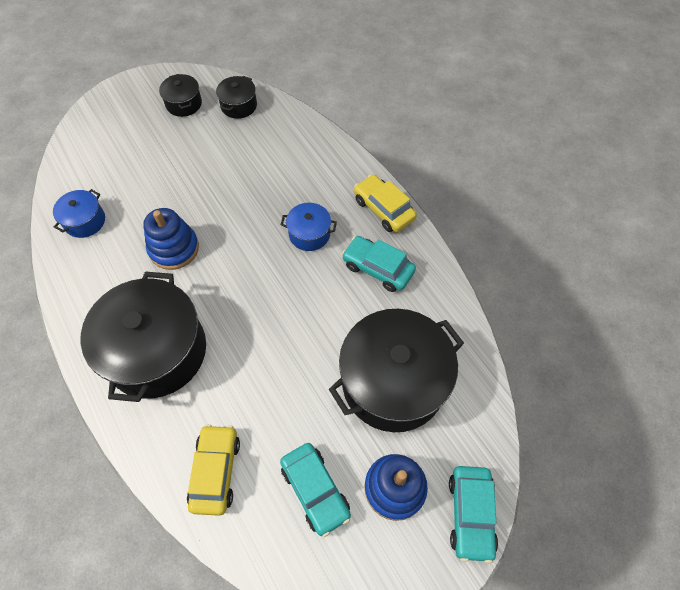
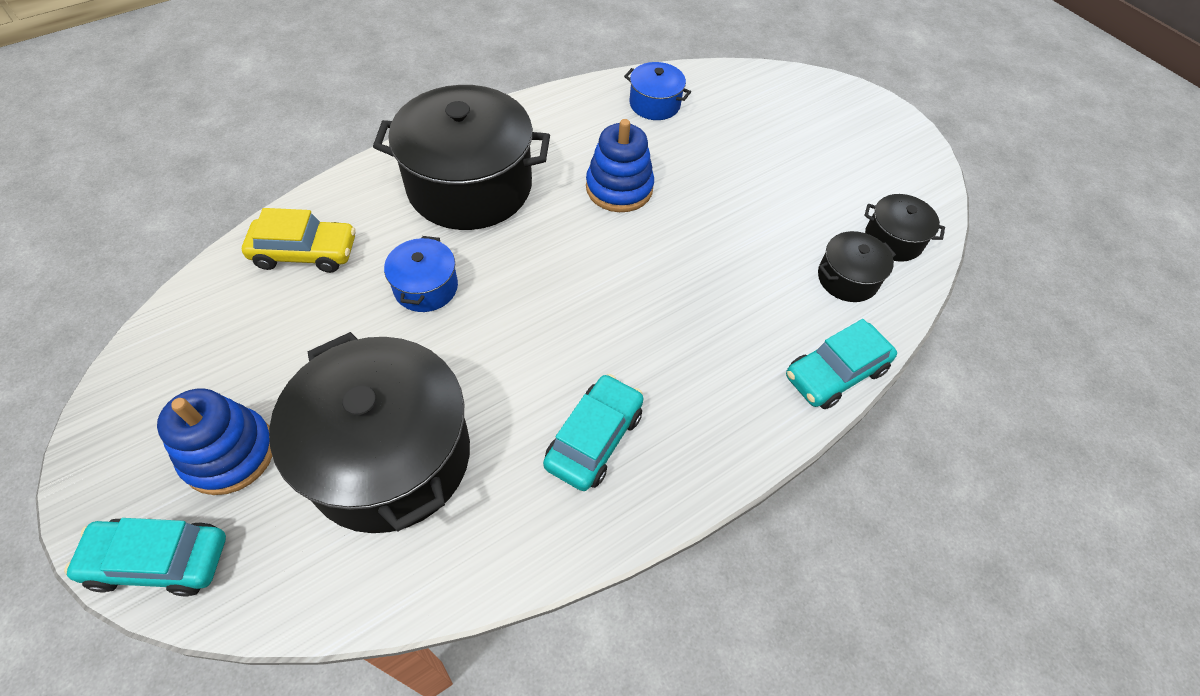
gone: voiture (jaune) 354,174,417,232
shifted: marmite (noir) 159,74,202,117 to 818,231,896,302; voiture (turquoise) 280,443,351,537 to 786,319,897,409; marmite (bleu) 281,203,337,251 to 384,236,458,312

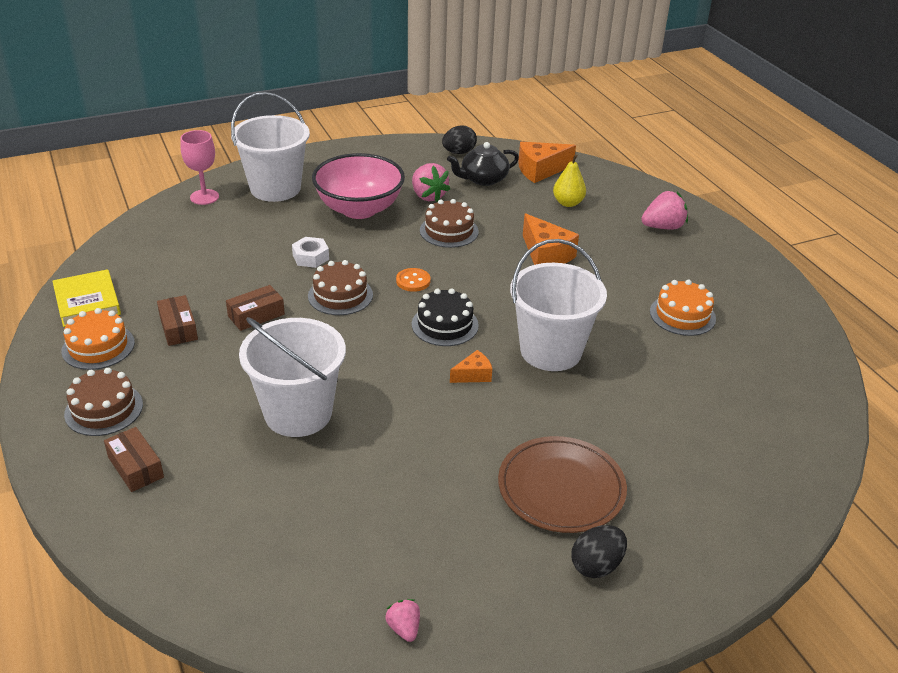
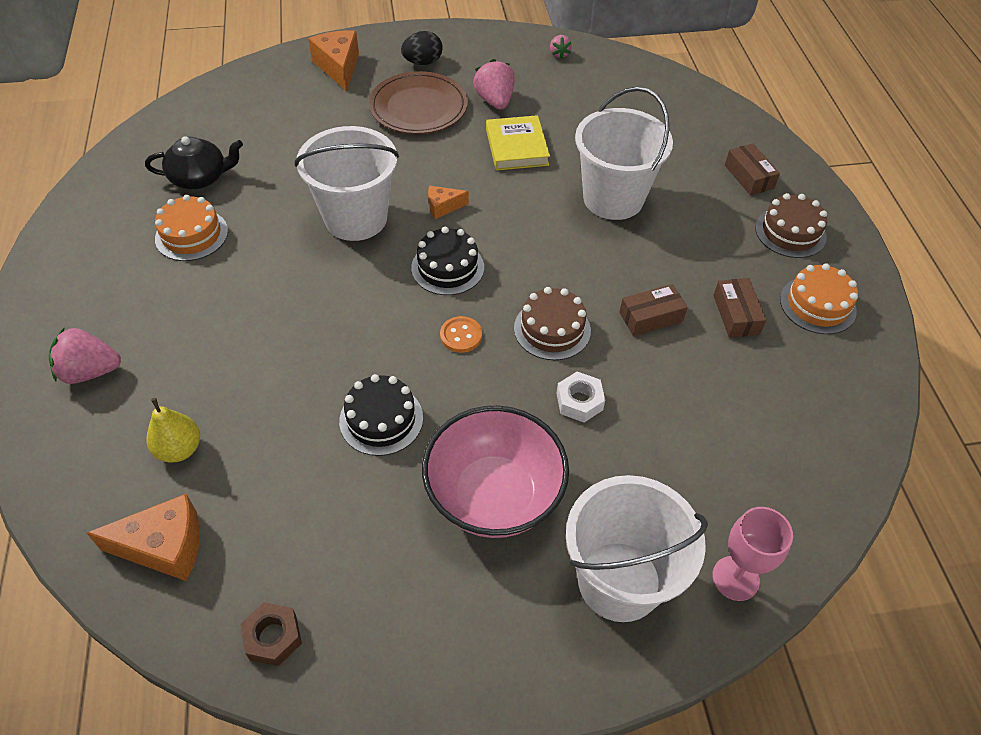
shifted: livre (jaune) 52,269,121,327 to 486,115,550,171; fraise (rose) 412,163,450,202 to 473,59,515,110; théière (noir) 447,142,519,186 to 145,136,243,189; fromage (orange) 523,213,579,265 to 308,30,359,91
swapped: œuf (noir) 442,125,477,154 to écrou (marron) 240,602,302,666
repainted: gâteau (marron) 420,199,479,248 to gâteau (noir) 339,374,423,456

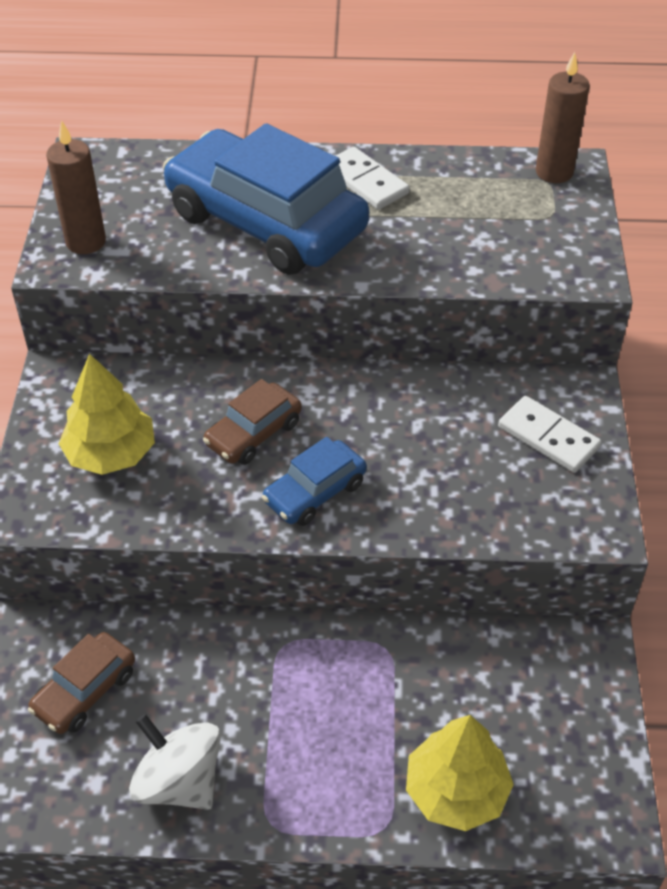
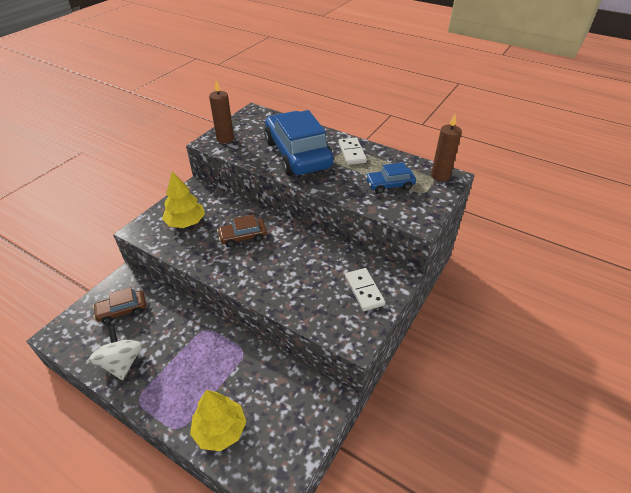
shifted: voiture (bleu) 262,437,367,526 to 365,162,416,194

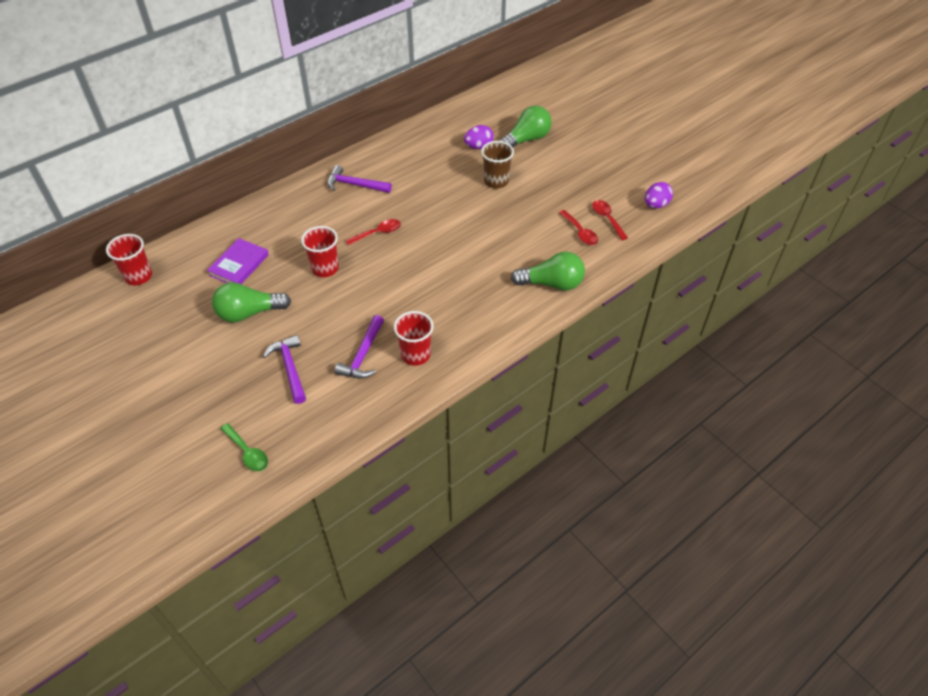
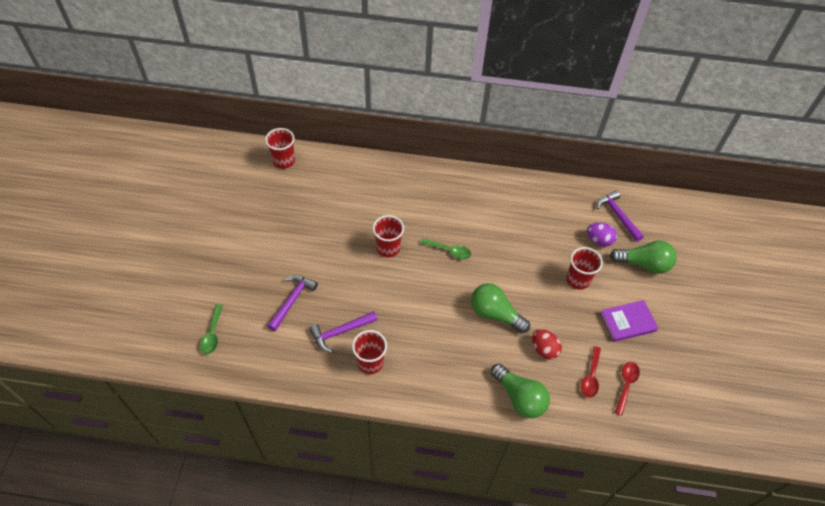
gone: œuf (violet) 645,182,673,209
new: œuf (rouge) 532,329,562,360
shifted: livre (violet) 207,238,269,284 to 600,300,658,342; ampoule (vert) 212,282,291,322 to 471,283,530,333; marteau (violet) 327,165,392,193 to 597,190,644,242
repainted: cuillère (rouge) 345,219,401,245 to cuillère (vert) 420,238,471,259; gobelet (marron) 481,141,514,188 to gobelet (rouge) 566,247,603,290

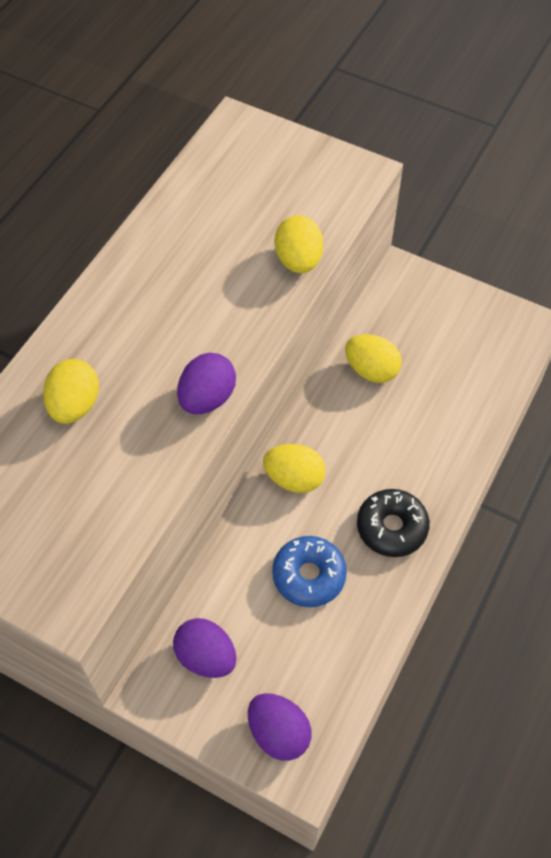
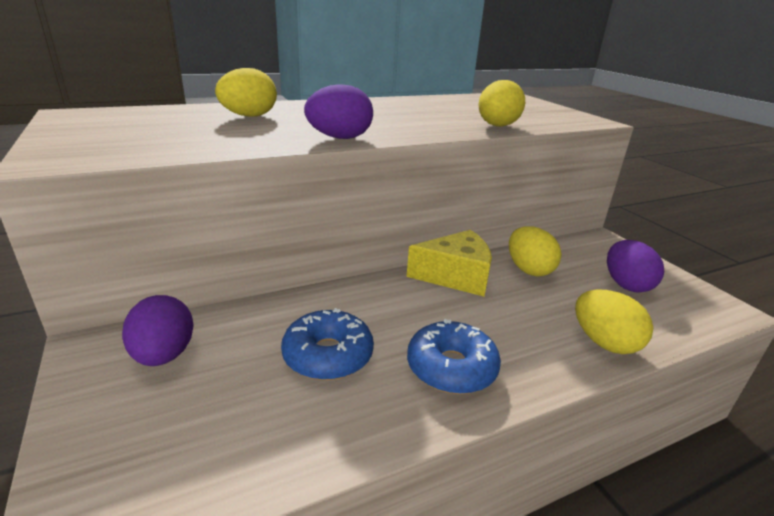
new: fromage (jaune) 407,230,492,296
shifted: œuf (violet) 248,693,312,761 to 607,240,664,293; œuf (jaune) 263,444,326,493 to 575,289,653,354
repainted: beignet (noir) 357,489,430,557 to beignet (bleu) 407,319,501,394

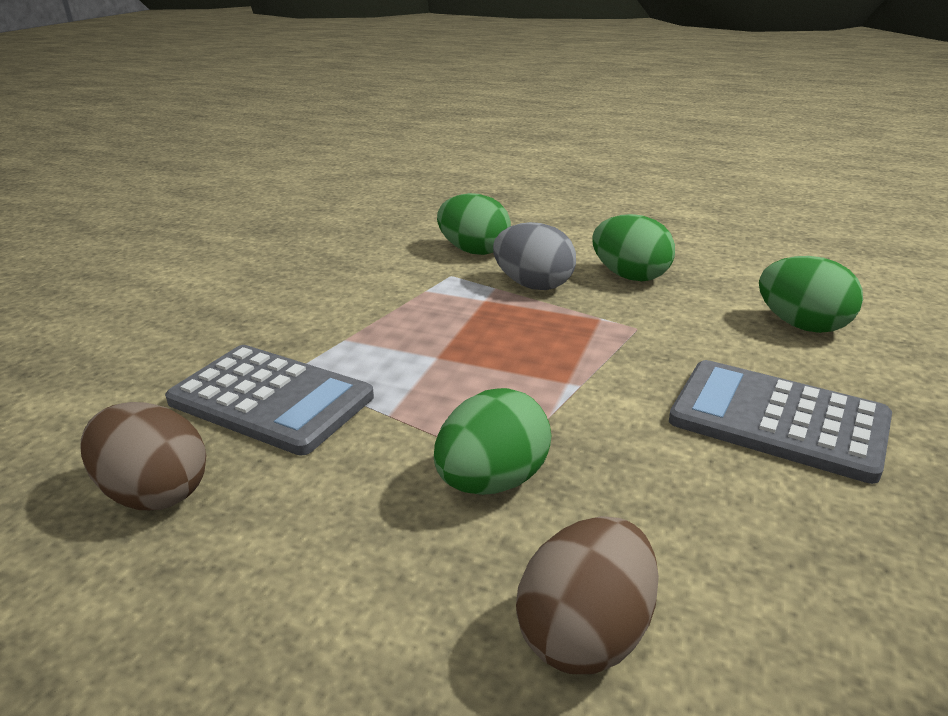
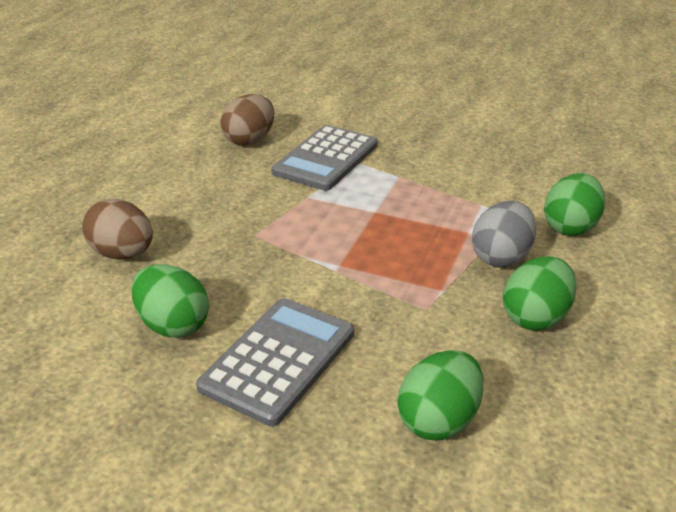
shifted: œuf (vert) 434,388,551,495 to 131,264,209,338

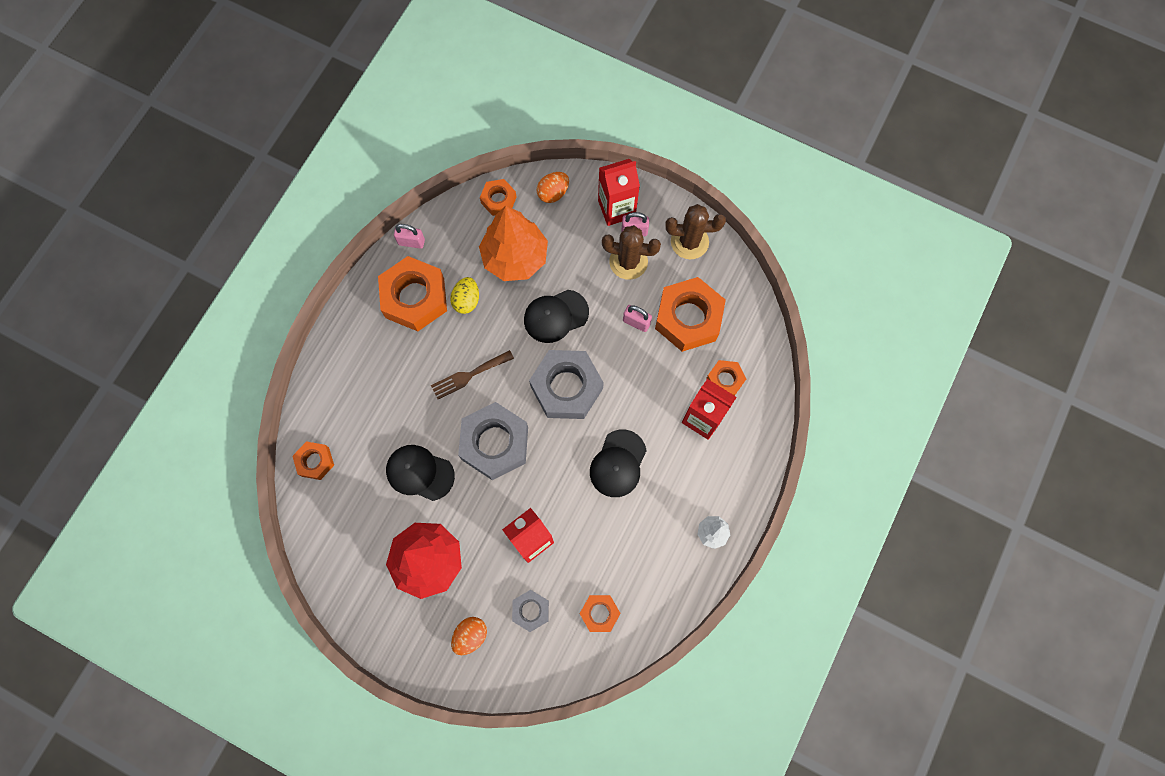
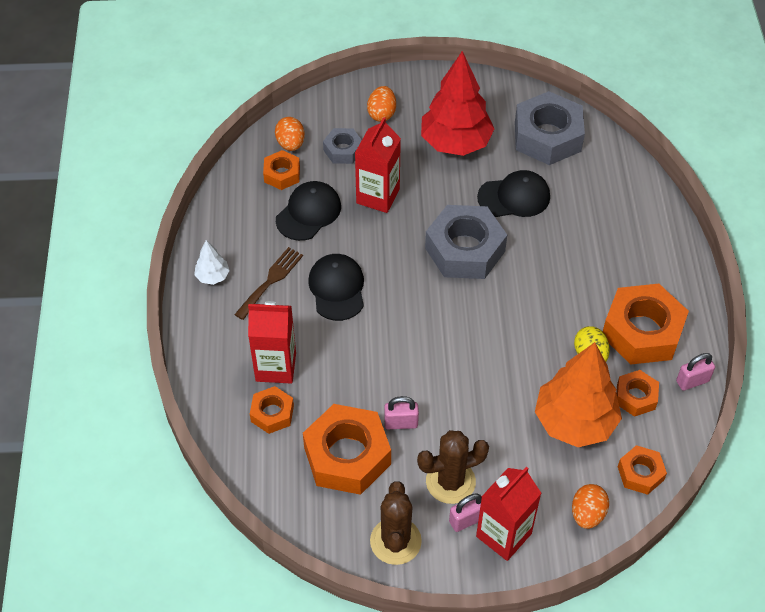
new: œuf (orange) 275,117,305,151
shifted: écrou (orange) 292,441,334,480 to 616,370,659,417; fourchette (marron) 431,350,514,399 to 234,247,303,320; casquette (noir) 524,290,589,343 to 276,181,341,241; écrou (gris) 529,350,604,419 to 515,91,585,165
rotated: cactus (marron) 665,204,726,259 = 370,481,422,565 60 degrees counterclockwise

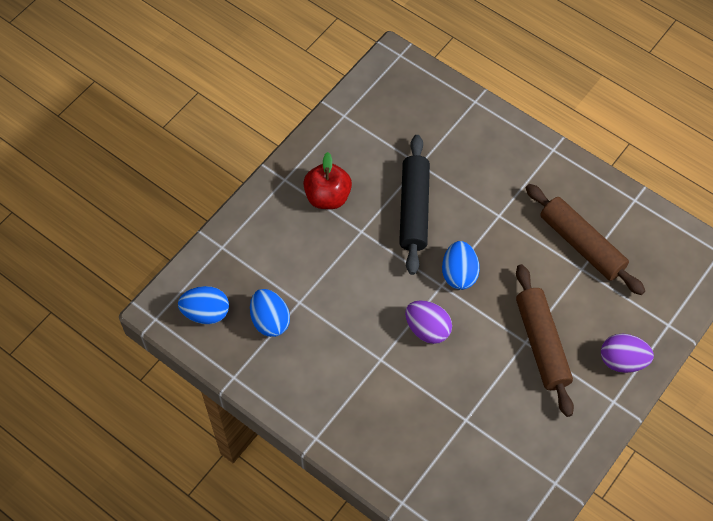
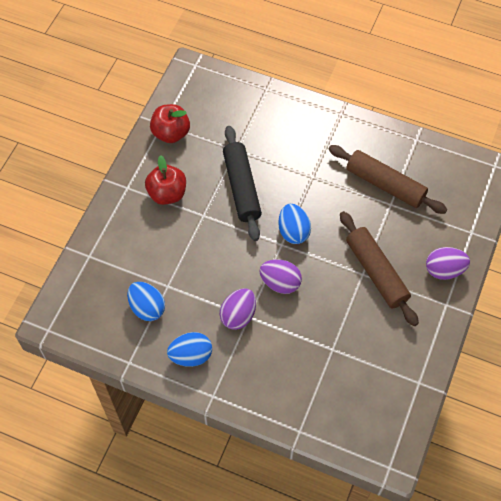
new: pomme (rouge) 150,104,190,143; œuf (violet) 220,288,256,330
shifted: œuf (bleu) 178,286,229,324 to 167,332,212,367

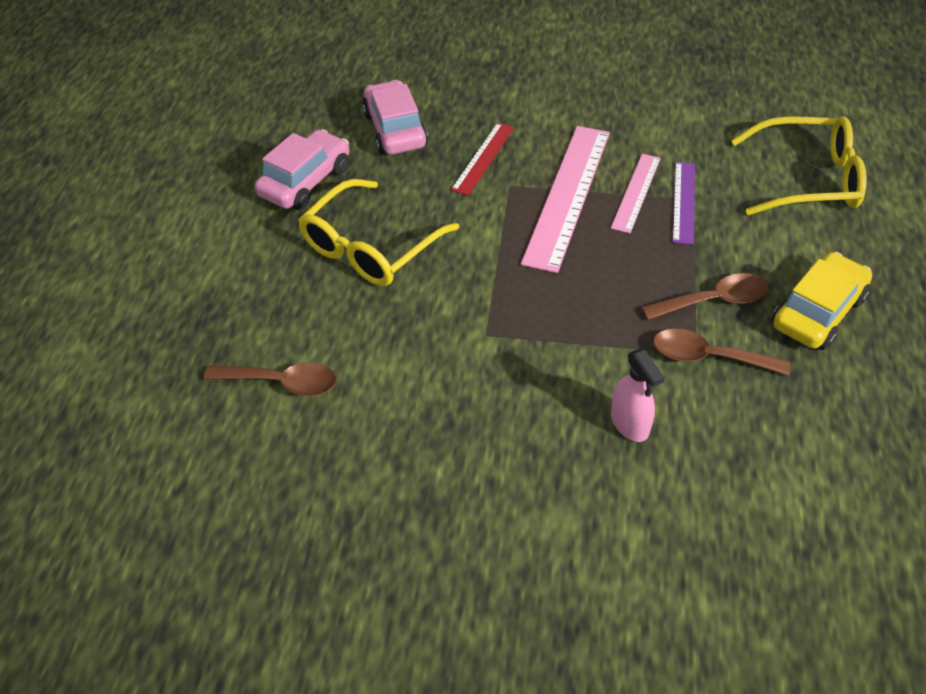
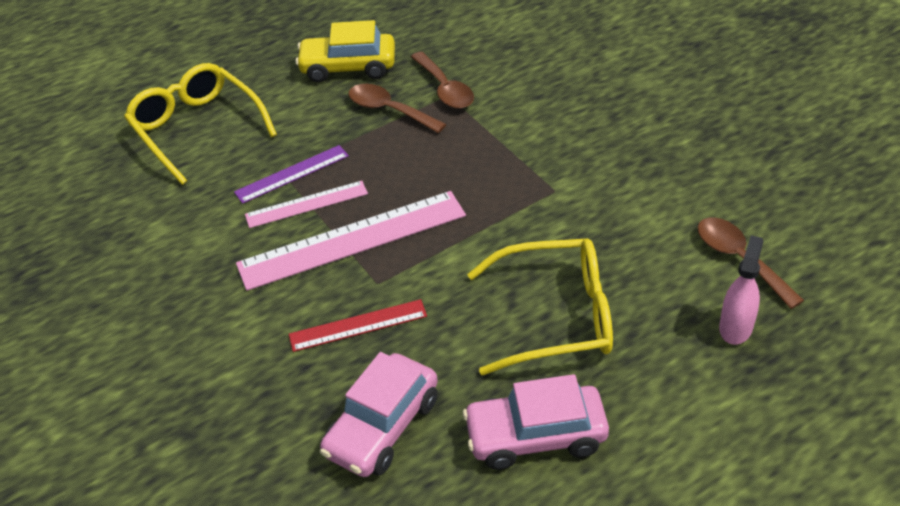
shifted: vaporisateur (rose) 611,349,665,442 to 719,235,764,345

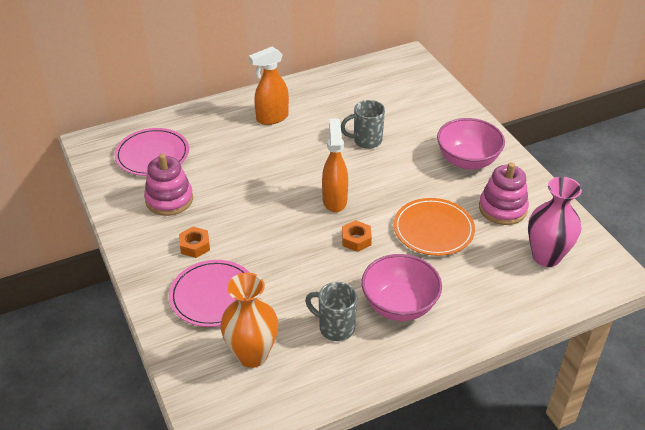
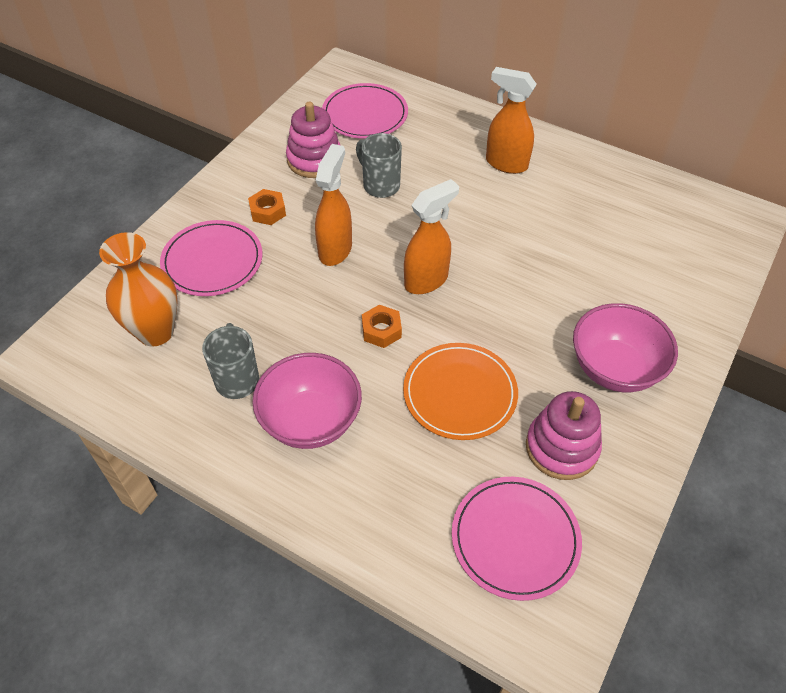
new: vaporisateur (orange) 315,144,352,266
shifted: tasse (gris) 341,100,385,149 to 356,133,402,198
swapped: vase (rose) 528,177,582,267 to assiette (rose) 452,477,582,601

